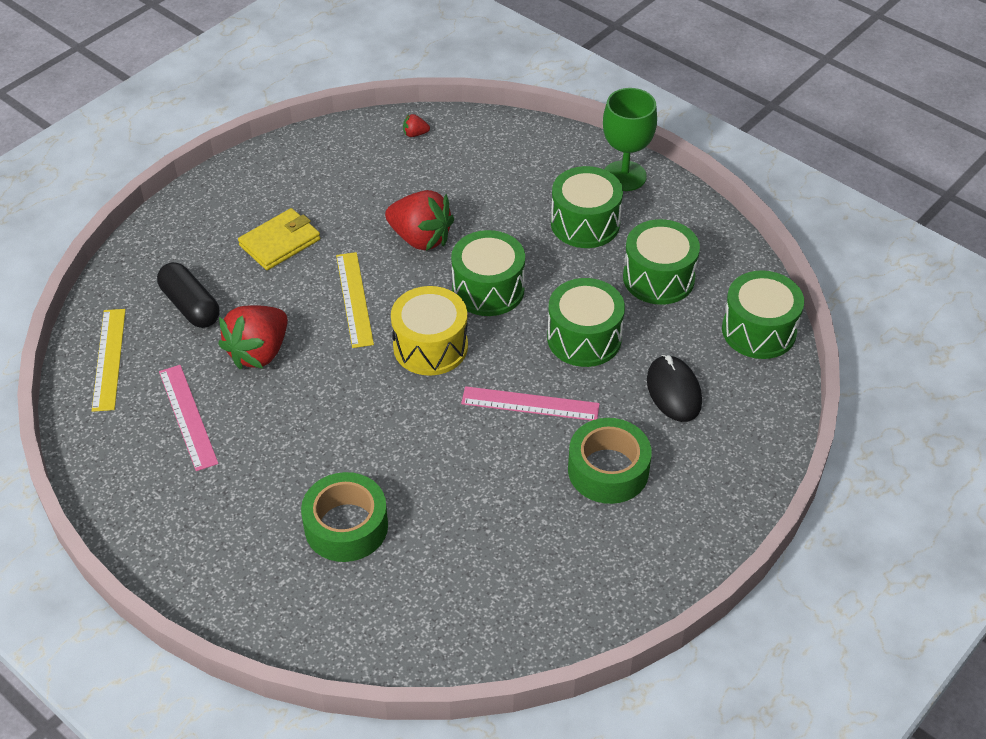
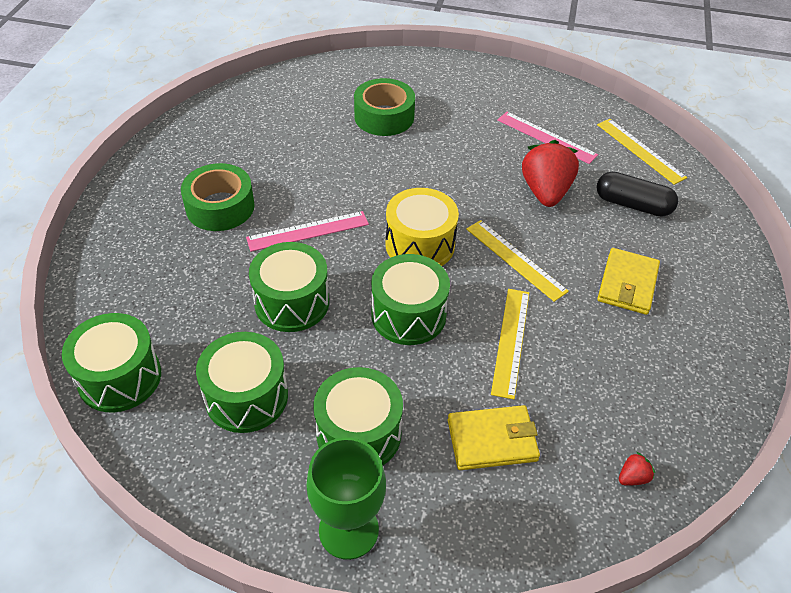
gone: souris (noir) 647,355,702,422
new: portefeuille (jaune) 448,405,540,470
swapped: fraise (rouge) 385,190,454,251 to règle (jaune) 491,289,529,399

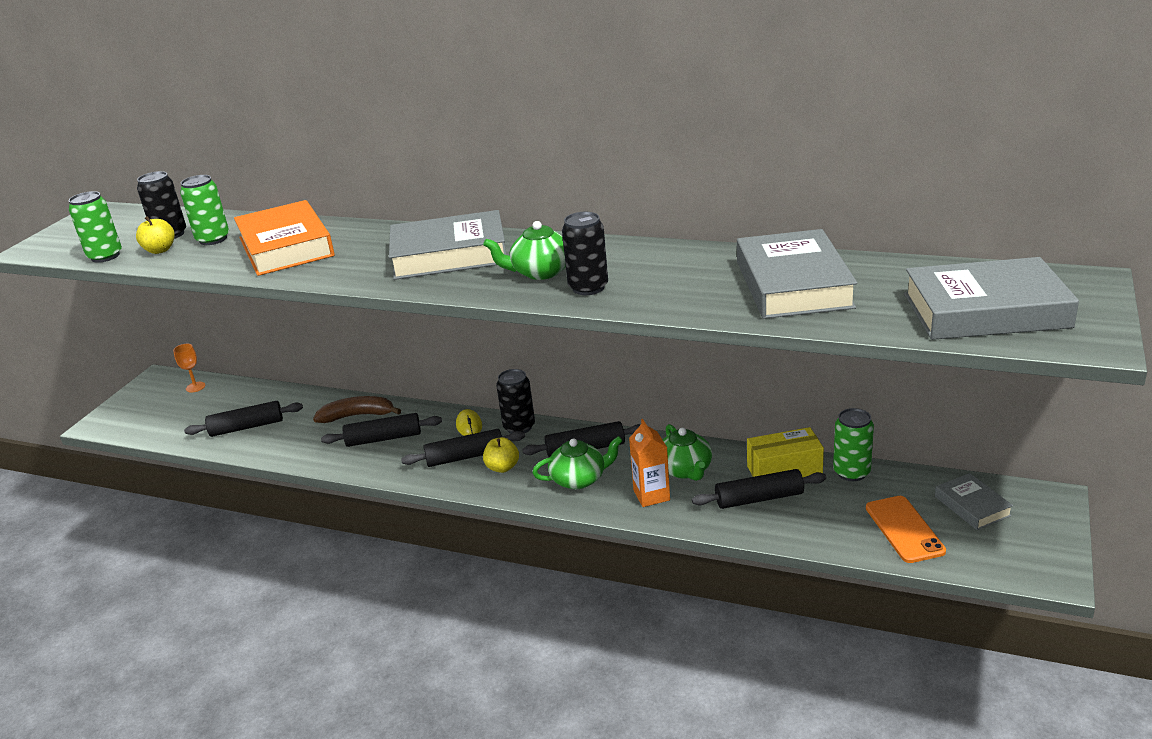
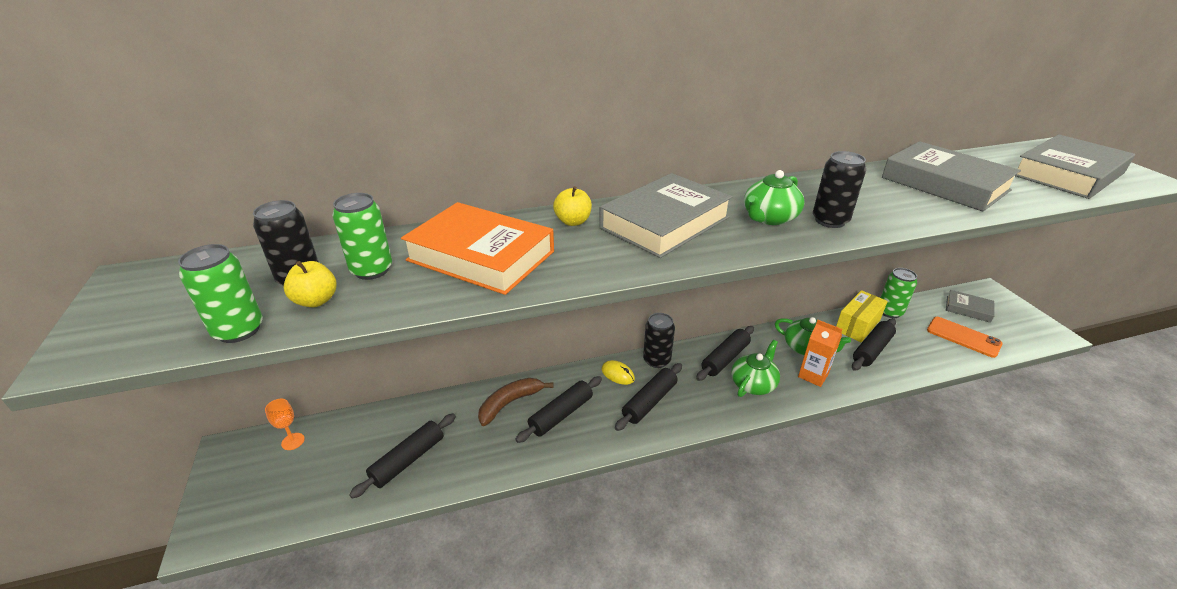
shifted: pomme (jaune) 483,437,519,473 to 553,186,592,226

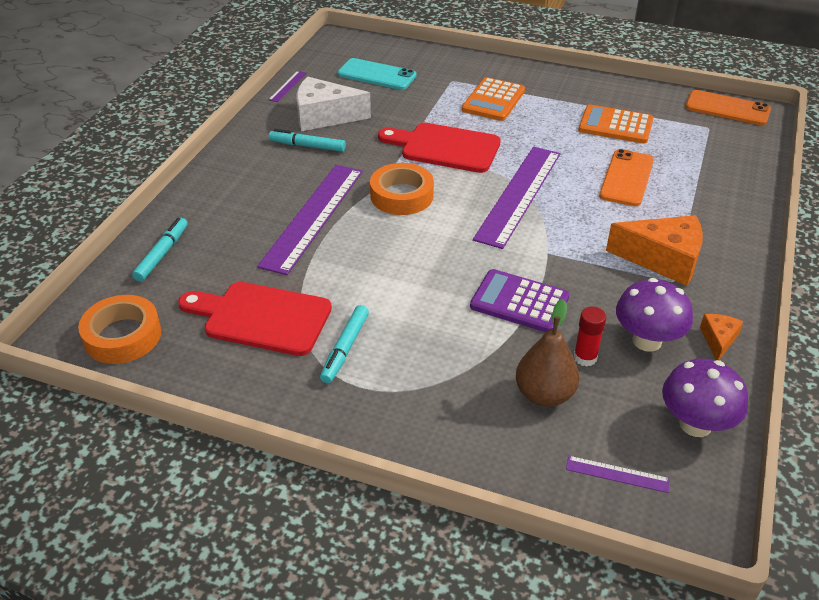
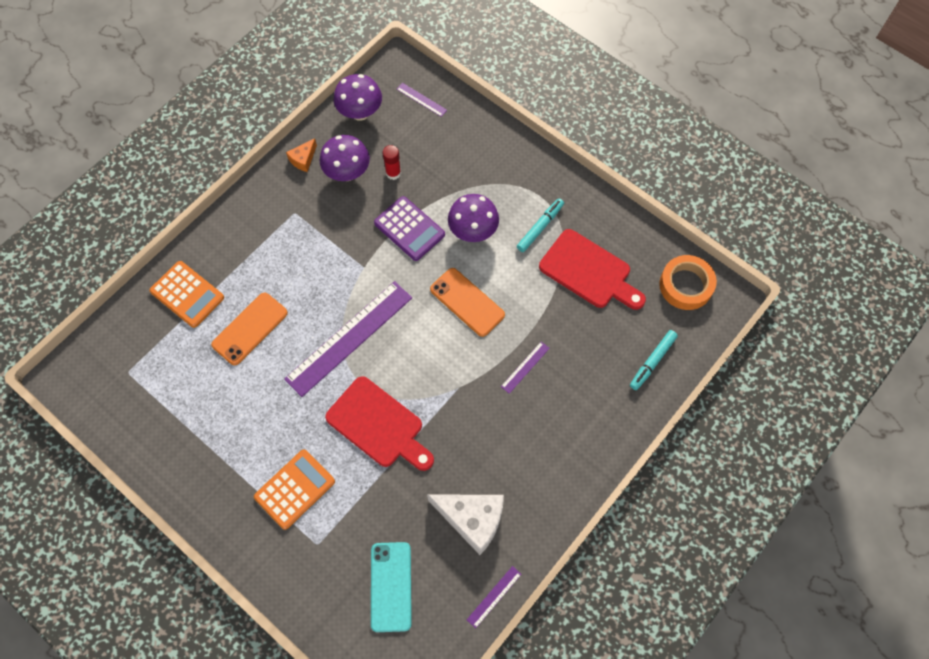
gone: feutre (turquoise) 269,129,346,152; ruban adhésif (orange) 370,163,434,215; poire (marron) 516,299,579,407; fromage (orange) 606,215,703,286
new: champignon (violet) 448,194,499,242
shifted: calculatrice (orange) 578,104,654,144 to 149,261,224,328; téléphone (orange) 685,90,771,125 to 430,268,505,337
rotated: téléphone (turquoise) 338,58,416,90 = 371,542,412,632 45 degrees clockwise
scaled: règle (violet) 257,165,363,275 = 501,342,550,394 x0.42

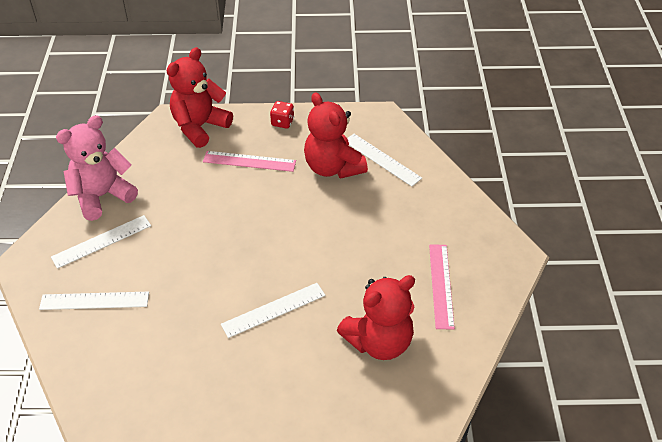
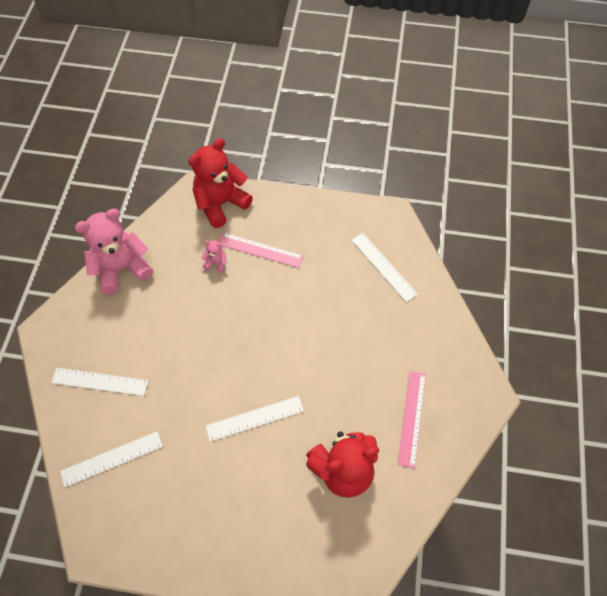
gone: dé (rouge) 270,101,294,129; ours en peluche (rouge) 304,92,368,179
new: ours en peluche (rose) 201,240,227,273
shifted: règle (blanc) 51,215,151,269 to 60,431,163,487

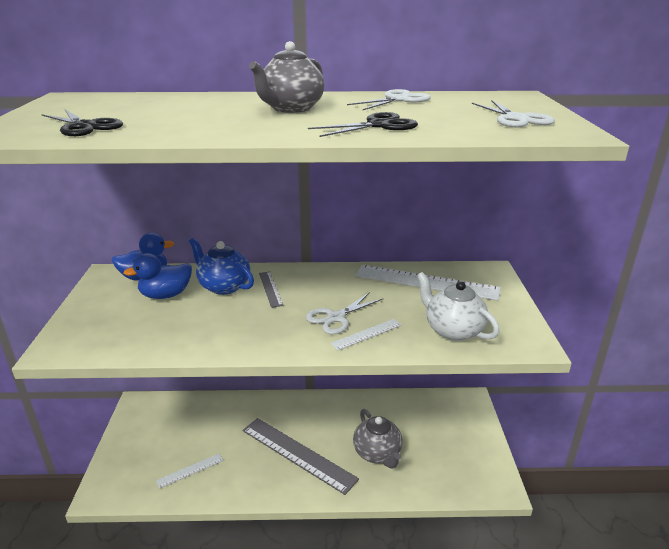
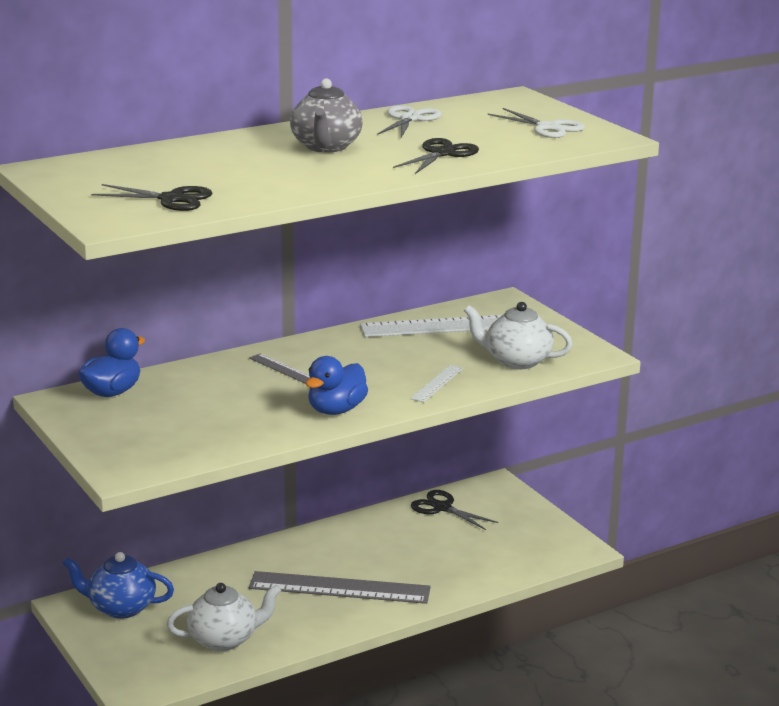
gone: ciseaux (blanc) 306,292,383,335; théière (gris) 353,409,402,468
new: ciseaux (noir) 411,490,498,530
shifted: canard (bleu) 124,253,192,299 to 305,356,368,415; théière (bleu) 189,238,254,295 to 63,552,174,619
swapped: règle (blanc) 156,454,223,489 to théière (blanc) 167,583,281,651

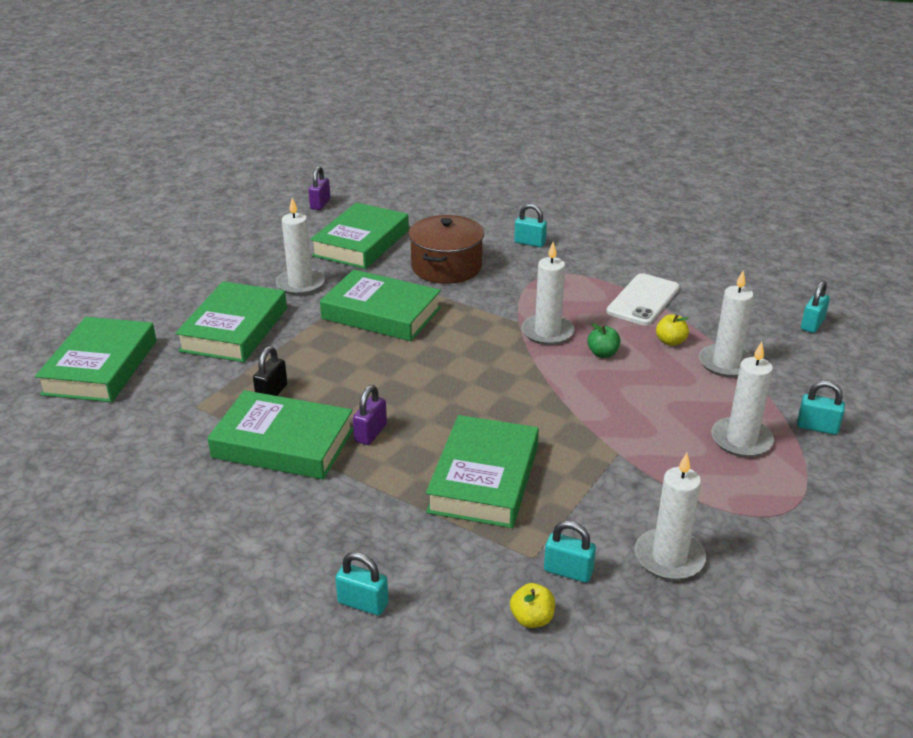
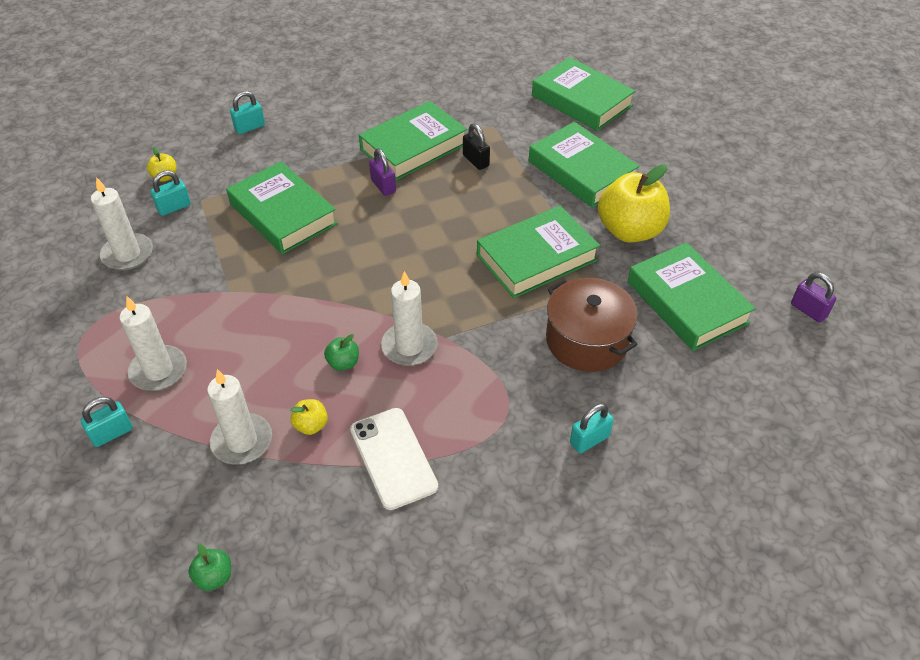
swapped: bougie (blanc) 276,198,325,295 to pomme (jaune) 598,164,670,243; cadenas (turquoise) 801,281,830,333 to pomme (vert) 188,543,231,591

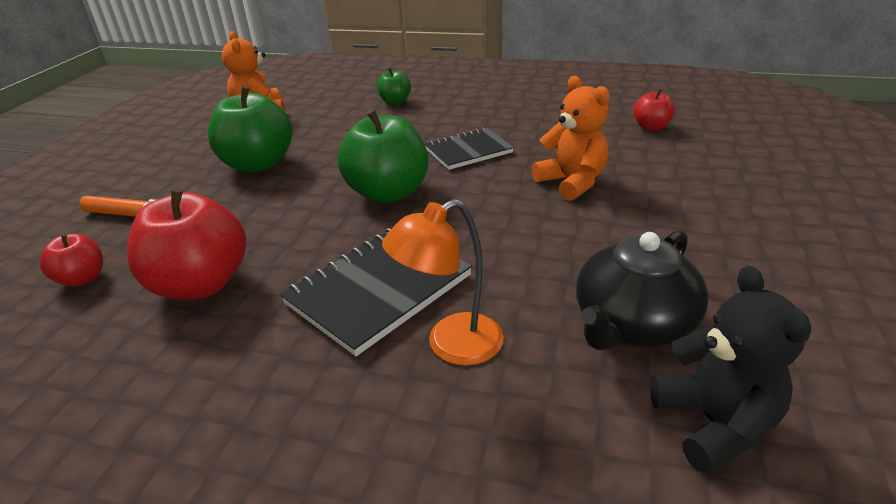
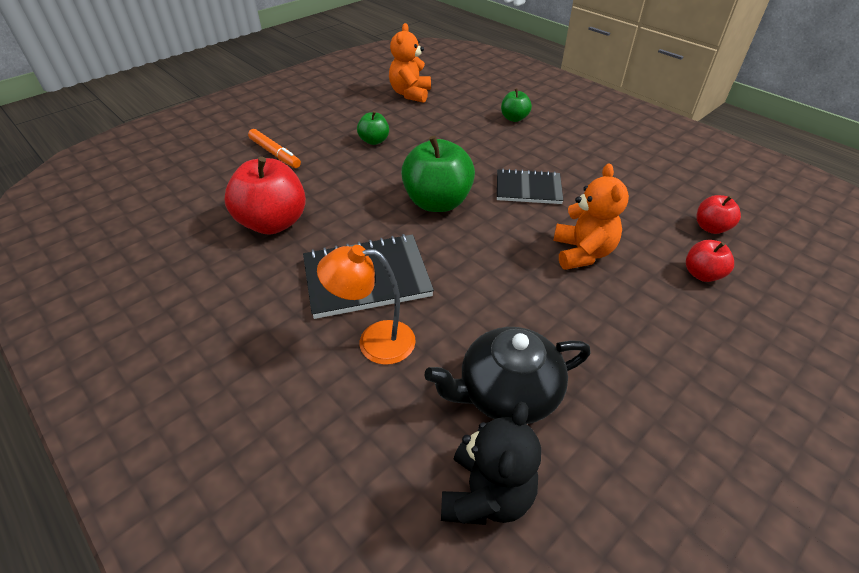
shifted: pomme (rouge) 40,233,103,287 to 686,240,734,282
scaled: pomme (vert) 208,85,293,172 = 357,111,389,145 x0.52

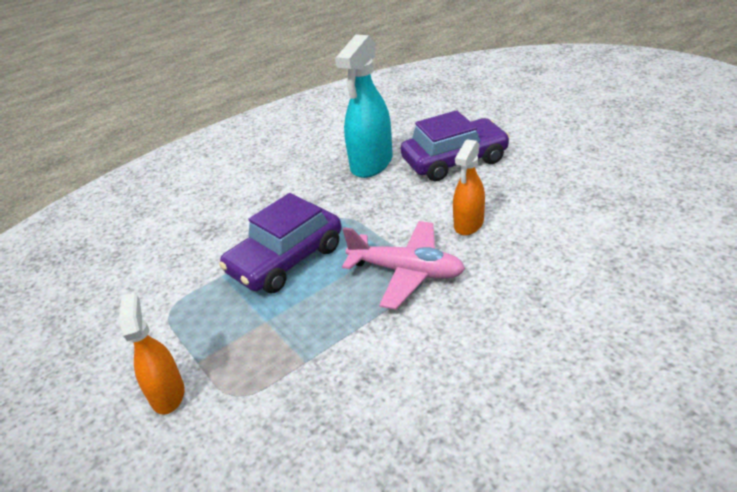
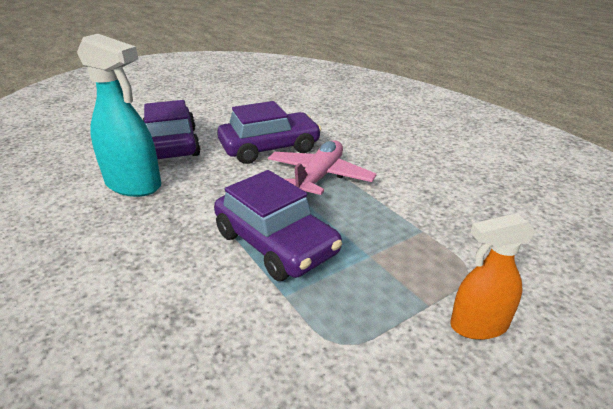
swapped: vaporisateur (orange) 453,139,485,236 to voiture (violet) 217,101,321,164

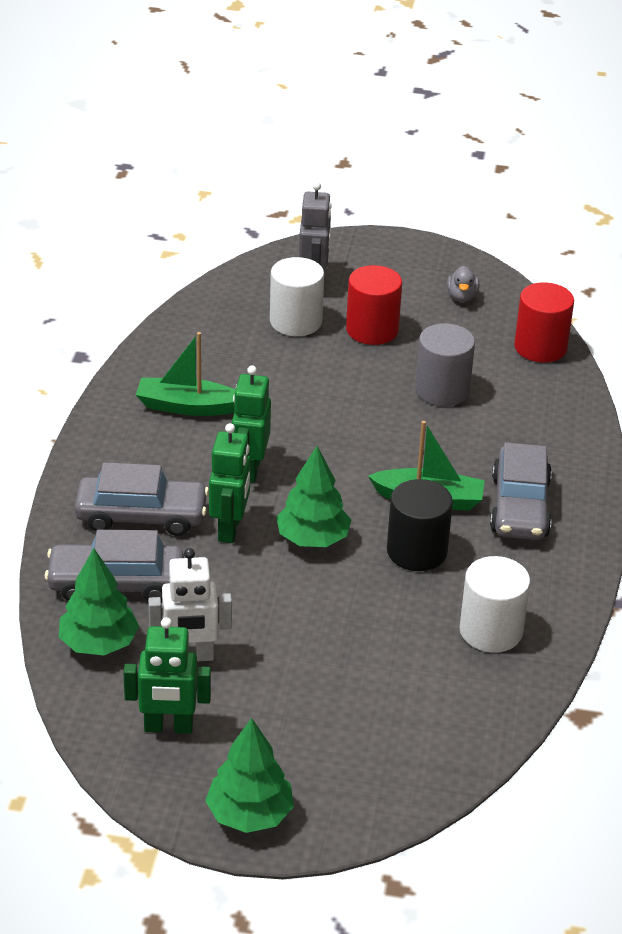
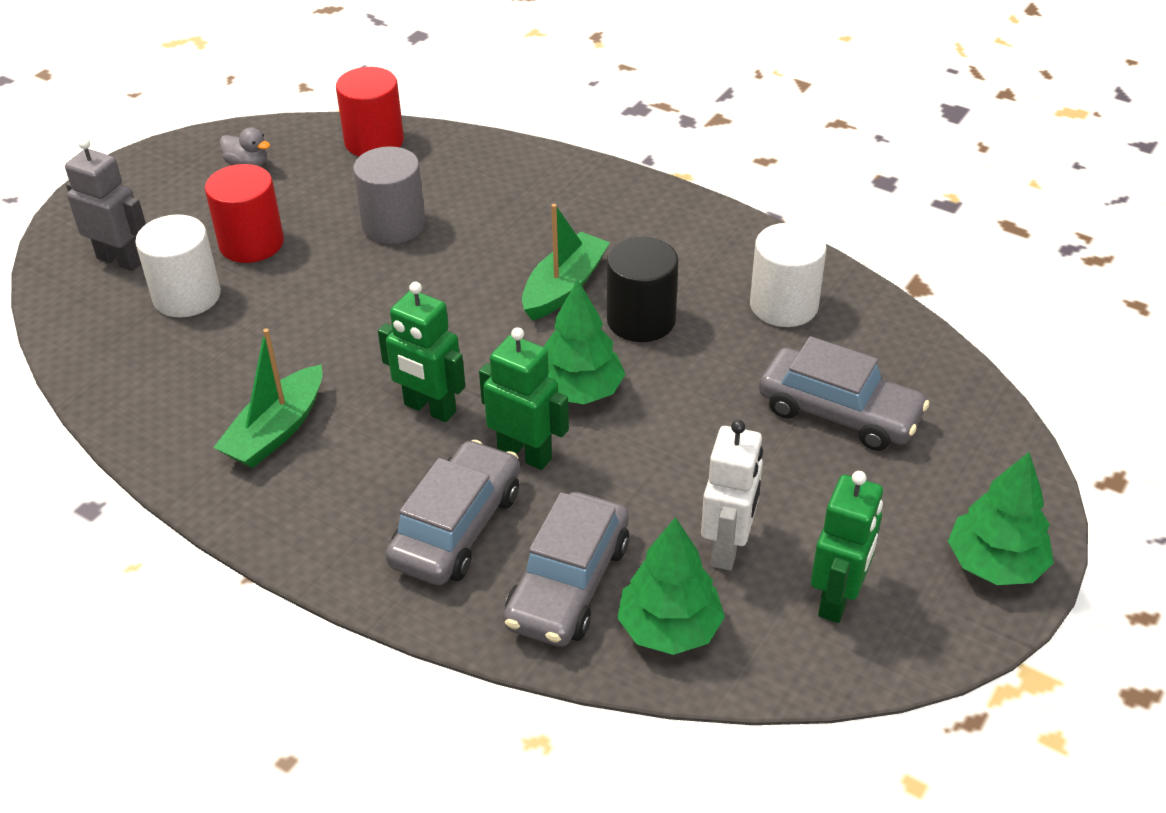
shifted: voiture (gris) 490,443,552,540 to 759,336,929,451

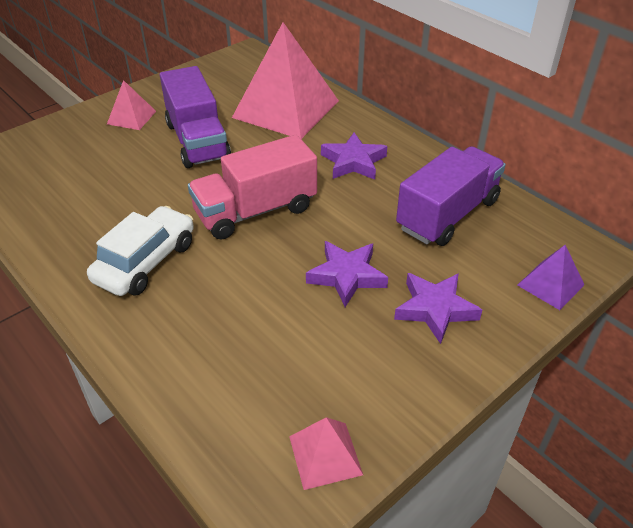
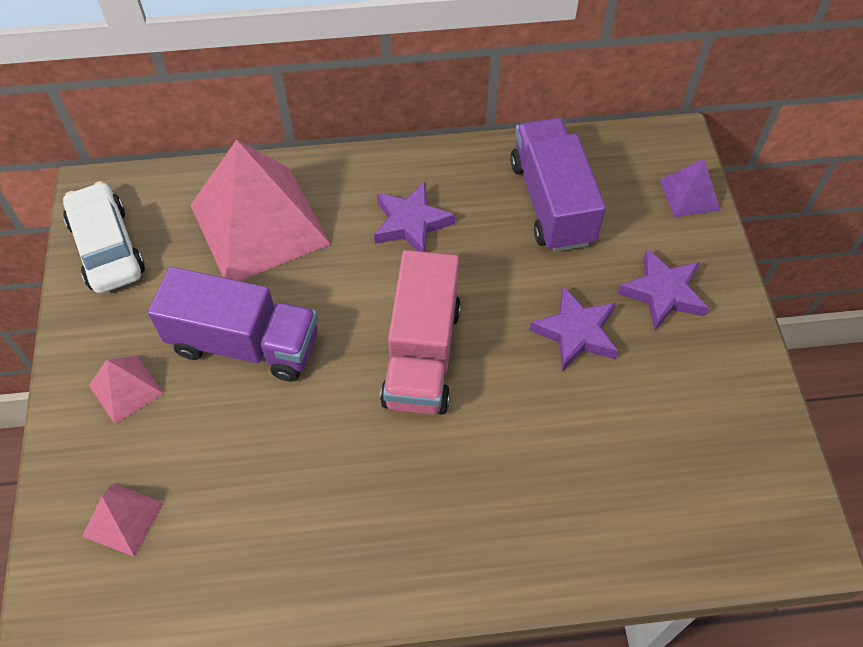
shifted: voiture (blanc) 87,206,194,296 to 63,181,145,293; pyramide (rose) 289,417,363,490 to 82,483,164,557

